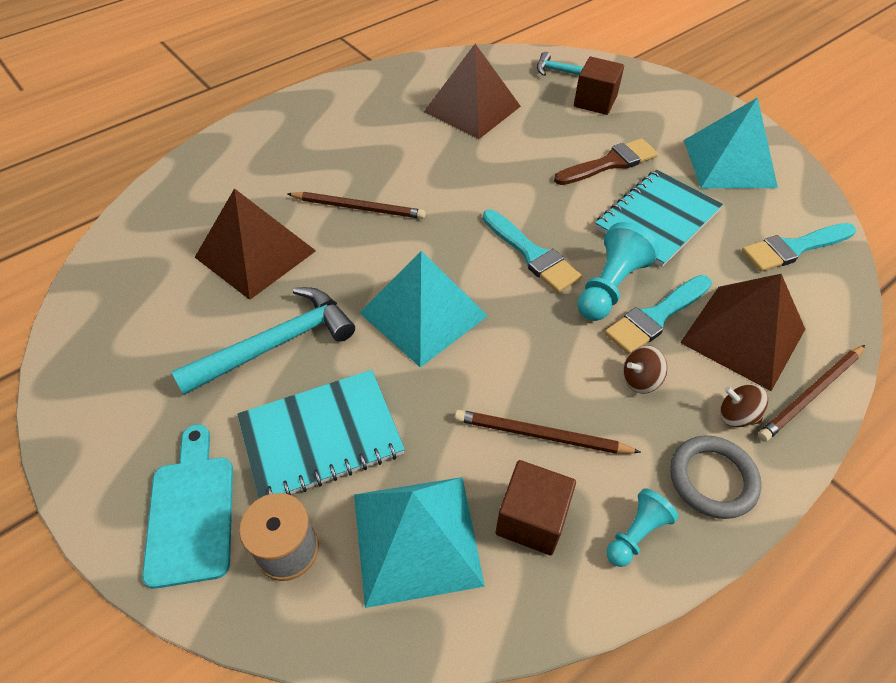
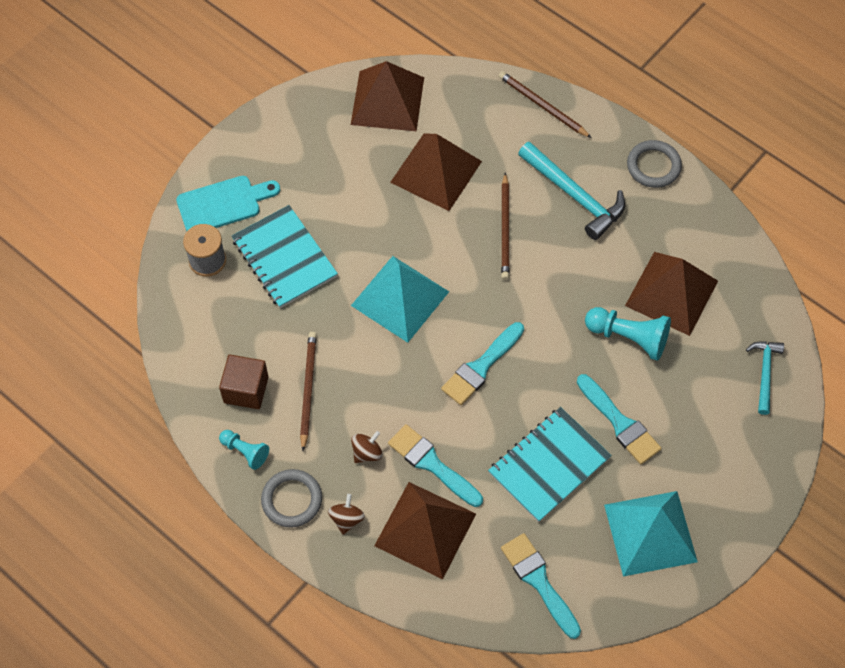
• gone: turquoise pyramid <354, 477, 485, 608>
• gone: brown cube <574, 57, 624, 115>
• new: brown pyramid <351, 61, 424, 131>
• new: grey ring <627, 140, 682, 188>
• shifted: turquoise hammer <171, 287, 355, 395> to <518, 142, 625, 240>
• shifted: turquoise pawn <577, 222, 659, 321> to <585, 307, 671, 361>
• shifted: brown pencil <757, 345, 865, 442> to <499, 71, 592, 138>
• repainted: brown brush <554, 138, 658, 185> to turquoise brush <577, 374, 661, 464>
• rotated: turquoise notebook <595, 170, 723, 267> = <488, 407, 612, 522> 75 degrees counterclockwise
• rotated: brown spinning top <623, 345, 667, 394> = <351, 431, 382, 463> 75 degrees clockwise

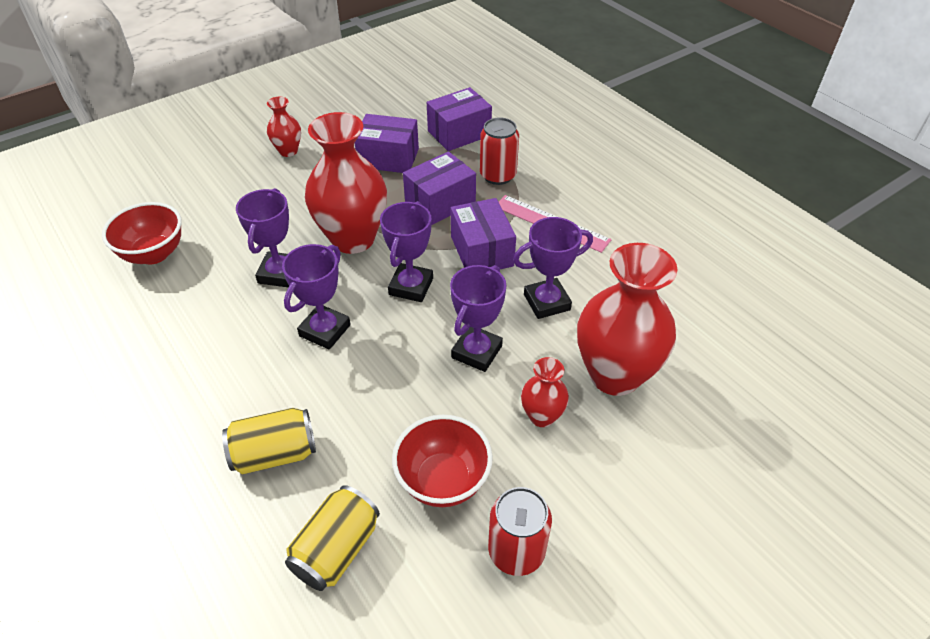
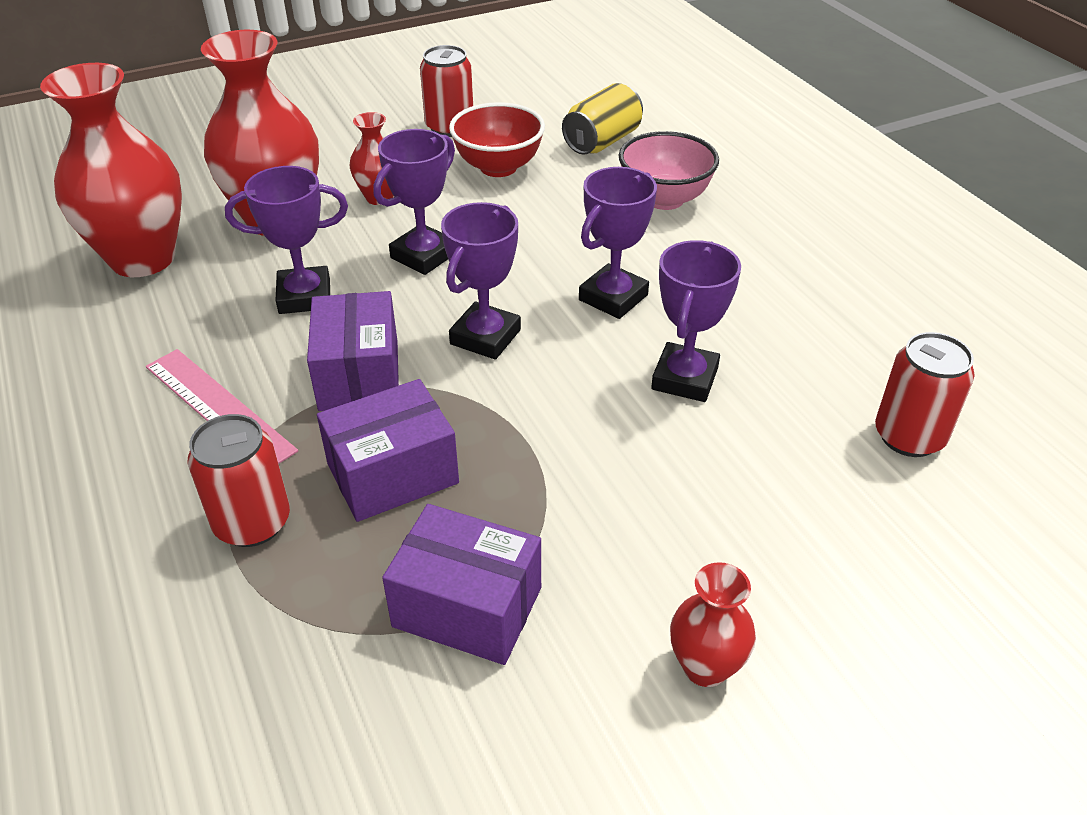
• gone: purple box <427, 87, 492, 151>
• shifted: red vase <305, 112, 387, 254> to <40, 63, 182, 277>
• swapped: red bowl <102, 202, 182, 265> to red can <875, 332, 975, 457>
• swapped: yellow can <222, 408, 316, 475> to pink bowl <619, 131, 719, 210>

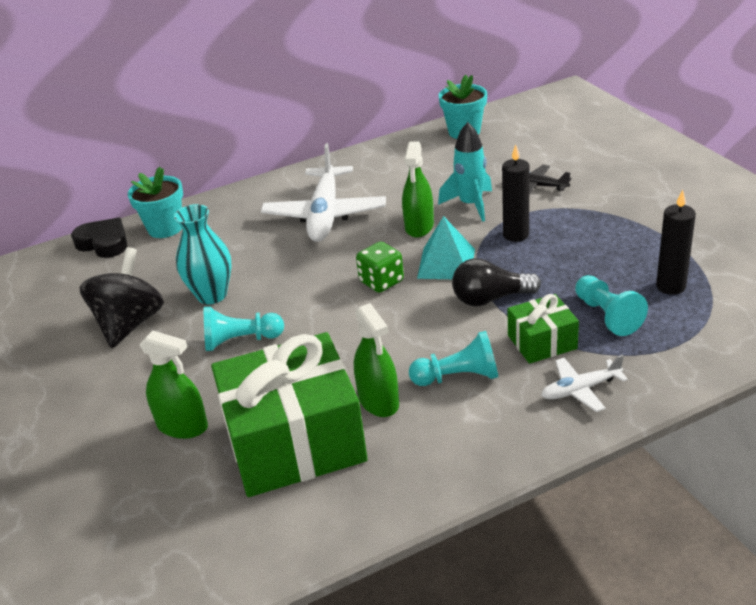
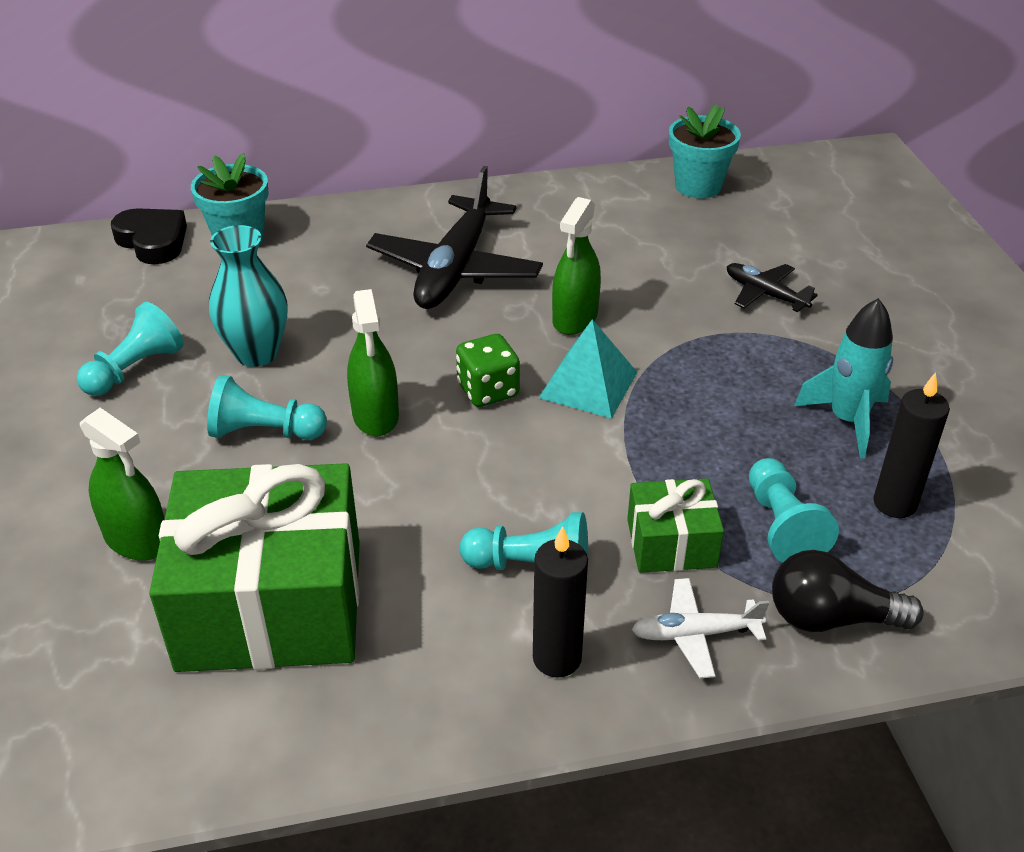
• shifted: green spray bottle <354, 303, 399, 417> to <347, 289, 399, 436>
• shifted: turquoise rocket <438, 122, 492, 222> to <794, 298, 893, 458>
• shifted: black light bulb <452, 258, 541, 306> to <772, 550, 924, 632>
• shifted: black candle <502, 144, 530, 242> to <533, 526, 588, 677>
• swapped: black spinning top <80, 247, 164, 348> to turquoise pawn <77, 302, 184, 396>
• repainted: white plane <261, 143, 386, 242> to black plane <366, 166, 543, 309>

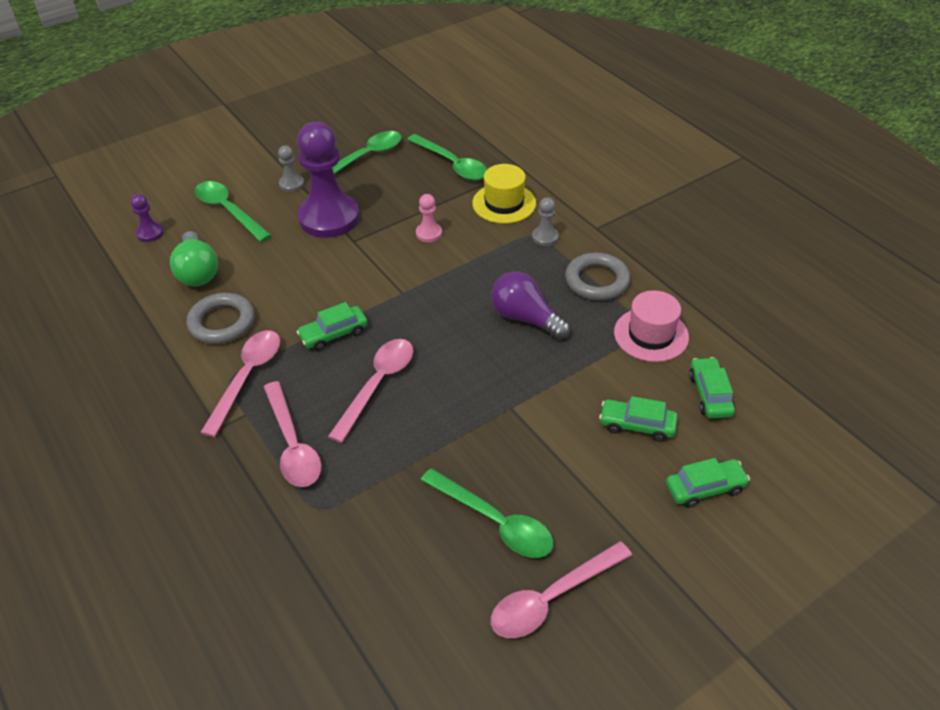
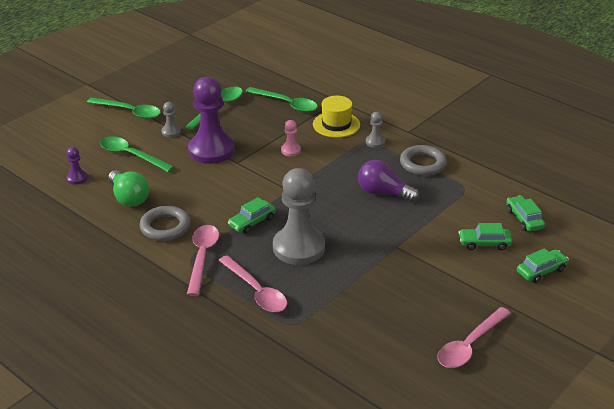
• gone: pink hat <614, 290, 689, 362>
• shifted: green spoon <421, 468, 553, 558> to <87, 97, 161, 119>
• swapped: pink spoon <328, 339, 414, 443> to grey pawn <273, 168, 325, 265>

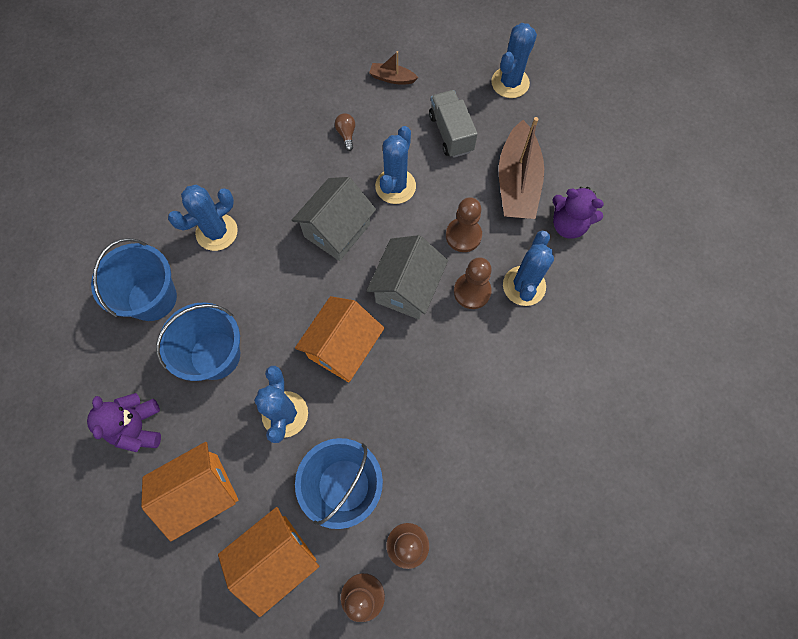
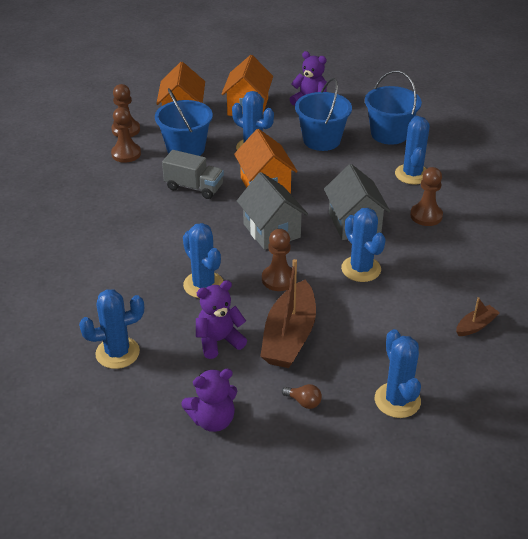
• new: blue cactus <79, 289, 144, 369>
• new: purple teddy bear <181, 369, 238, 432>
• shifted: brown light bulb <335, 113, 355, 151> to <282, 384, 322, 409>
• shifted: grey truck <429, 90, 478, 158> to <162, 150, 224, 199>
• shifted: brown pawn <454, 257, 492, 309> to <410, 167, 443, 226>
• rotated: brown boat <499, 117, 544, 219> = <260, 259, 316, 368> 120 degrees counterclockwise

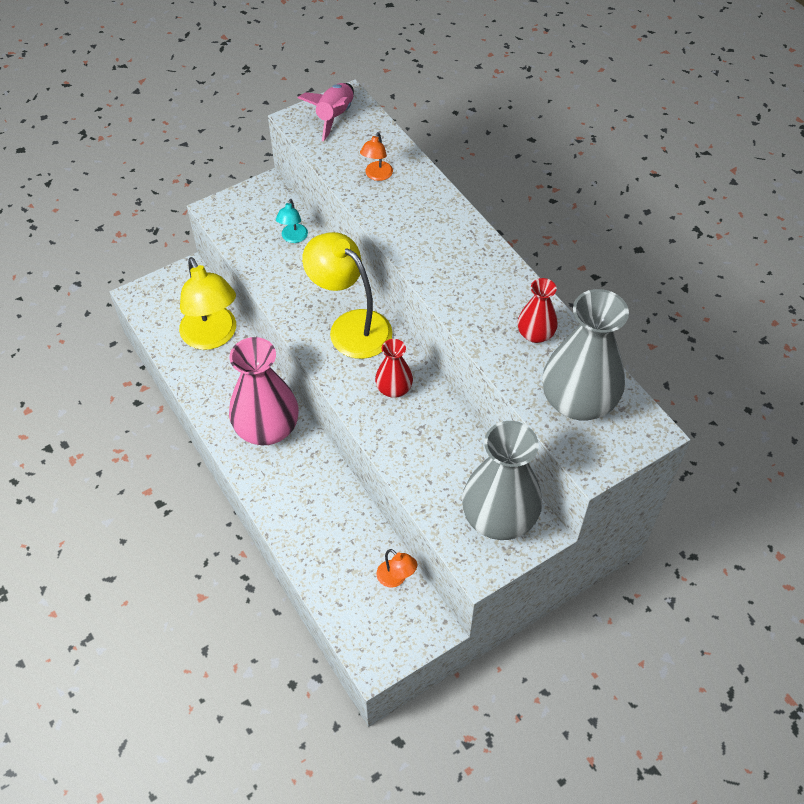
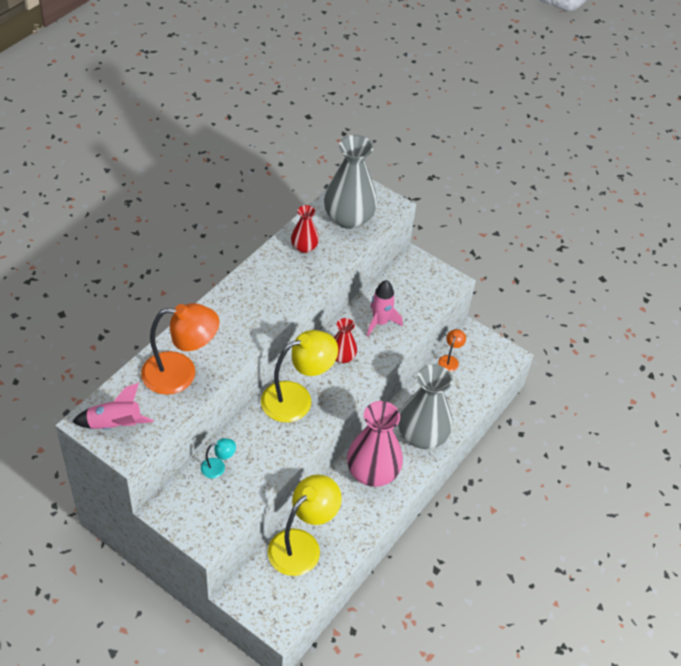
• new: pink rocket <367, 280, 403, 336>
• shifted: grey vase <462, 421, 542, 540> to <398, 364, 453, 449>
• rotated: yellow lamp <302, 232, 393, 359> = <261, 330, 338, 422> 135 degrees counterclockwise
• scaled: orange lamp <360, 132, 393, 181> = <141, 303, 219, 395> x2.20

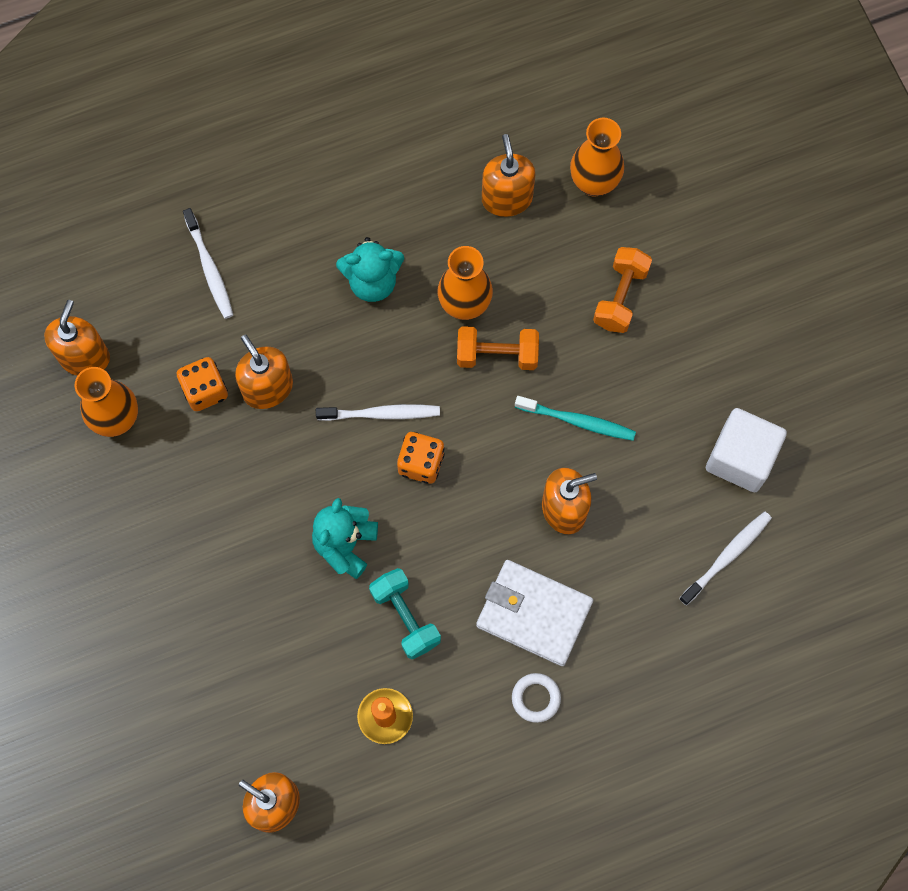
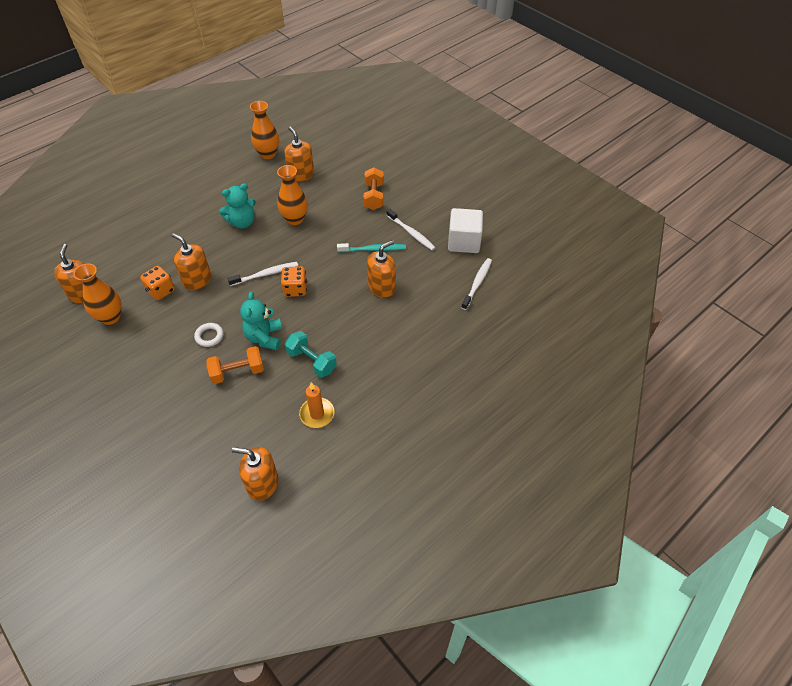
• gone: white wallet <476, 560, 593, 666>
• shifted: white toothbrush <183, 208, 233, 319> to <386, 209, 436, 250>
• shifted: orange dumbbell <457, 326, 539, 370> to <206, 346, 264, 384>
• shifted: white ring <512, 673, 561, 723> to <194, 323, 224, 347>
• shifted: orange vase <570, 118, 624, 197> to <250, 101, 279, 159>

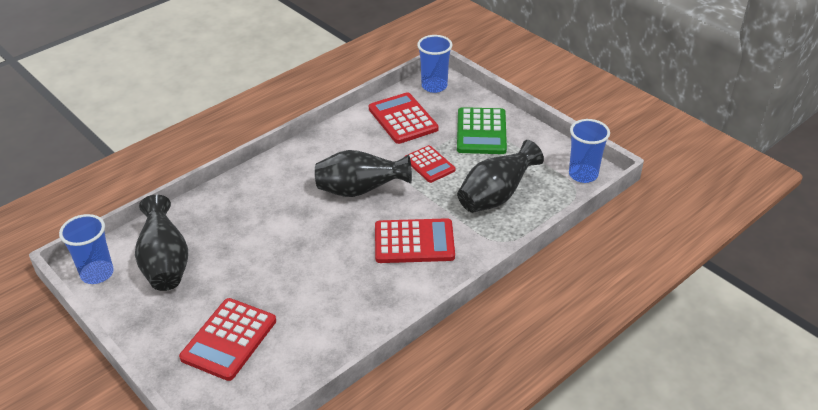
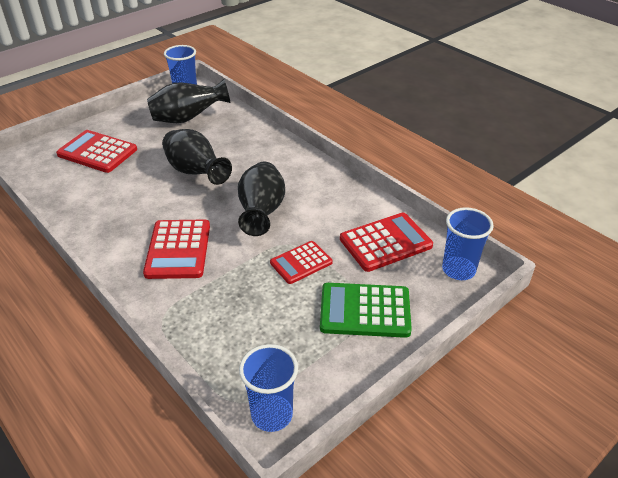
• shifted: black vase <457, 140, 544, 213> to <162, 129, 232, 185>

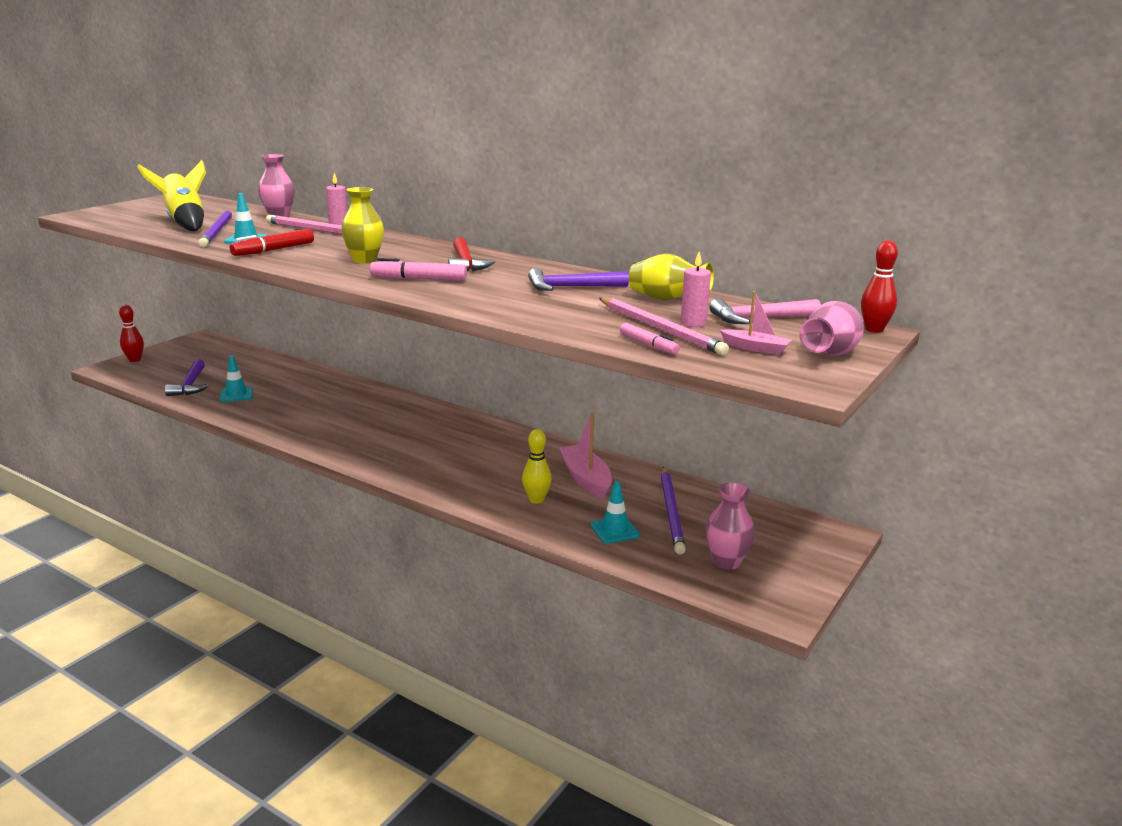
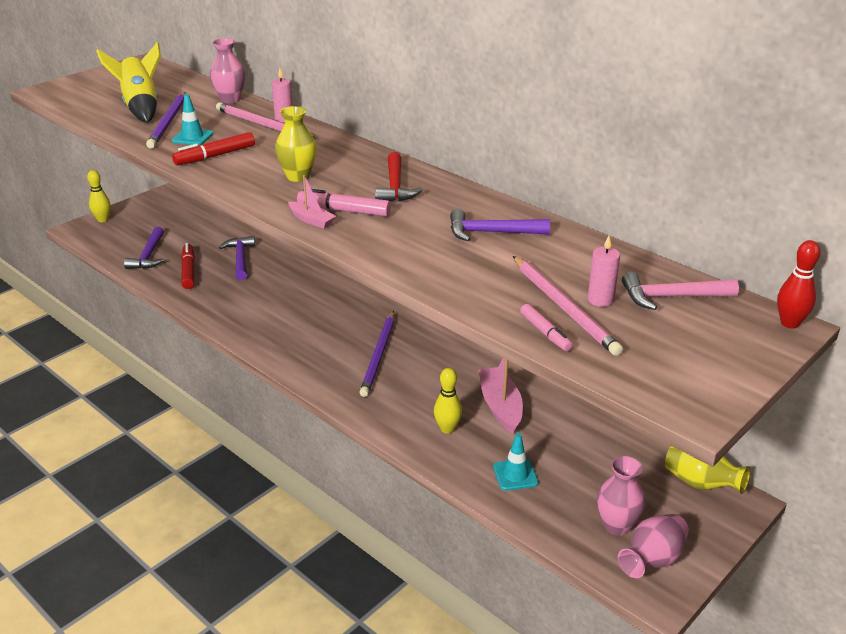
• new: purple hammer <219, 236, 255, 280>
• shifted: yellow vase <629, 253, 714, 301> to <665, 446, 750, 494>
• shifted: purple pencil <661, 467, 686, 554> to <359, 311, 394, 397>
• shifted: pink boat <720, 291, 791, 355> to <288, 175, 336, 229>
• shifted: pink vase <799, 301, 864, 356> to <618, 514, 689, 578>
• swapped: turquoise traffic cone <220, 355, 253, 402> to red marker <181, 243, 195, 289>
• repainted: red bowling pin <119, 305, 144, 362> to yellow bowling pin <87, 170, 111, 222>

